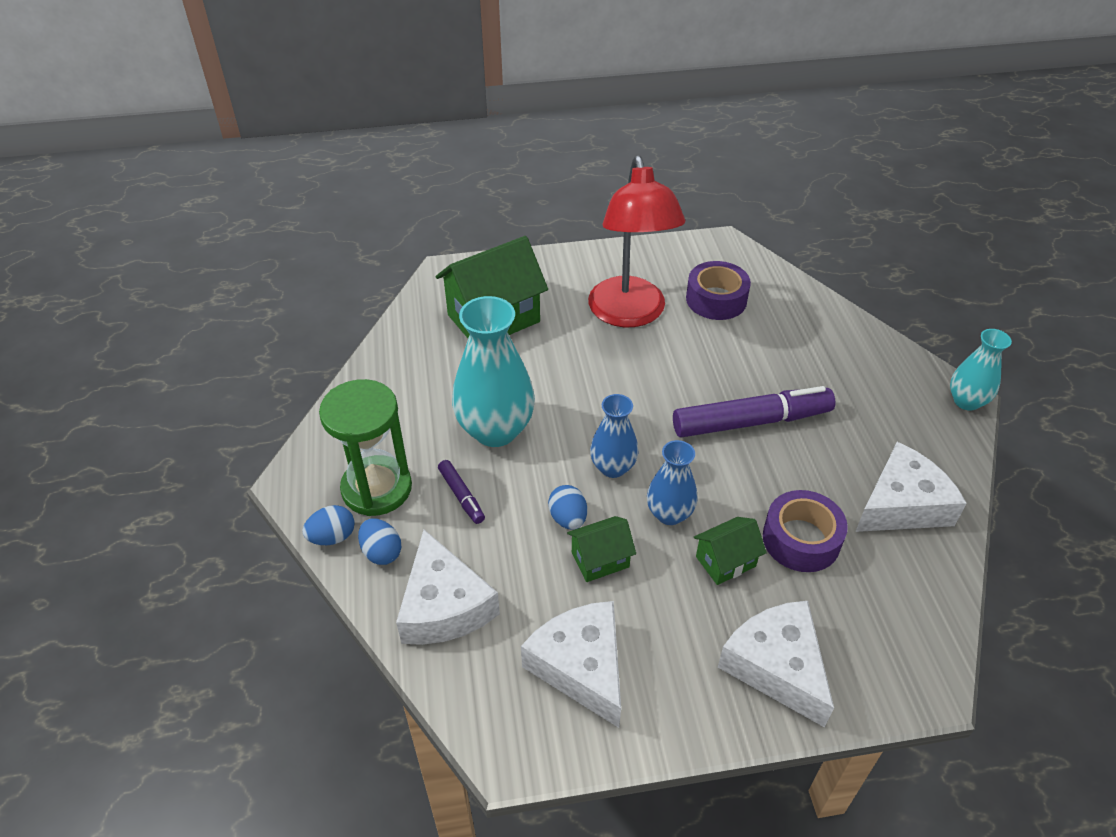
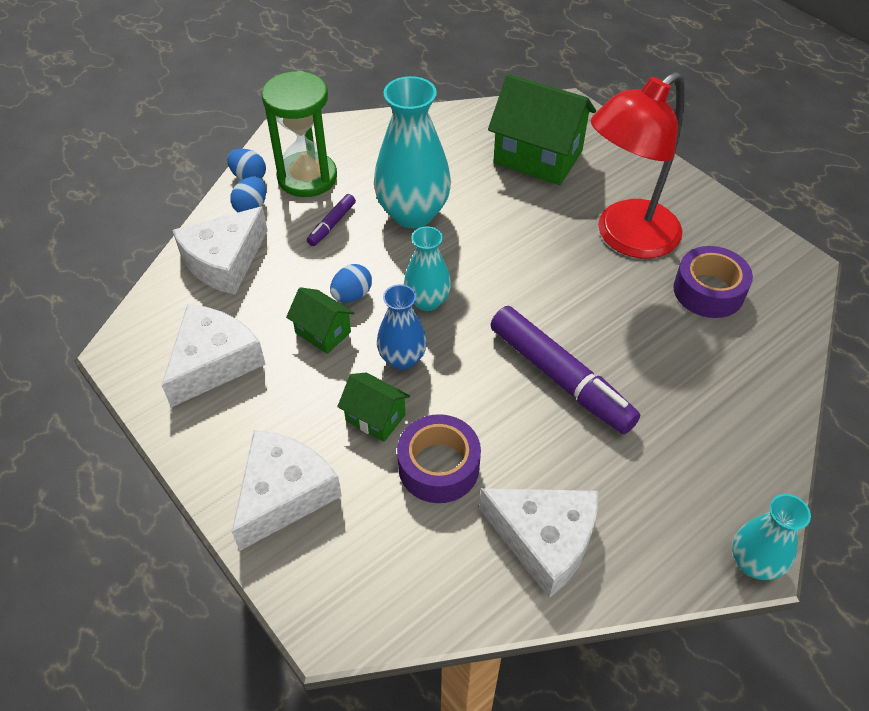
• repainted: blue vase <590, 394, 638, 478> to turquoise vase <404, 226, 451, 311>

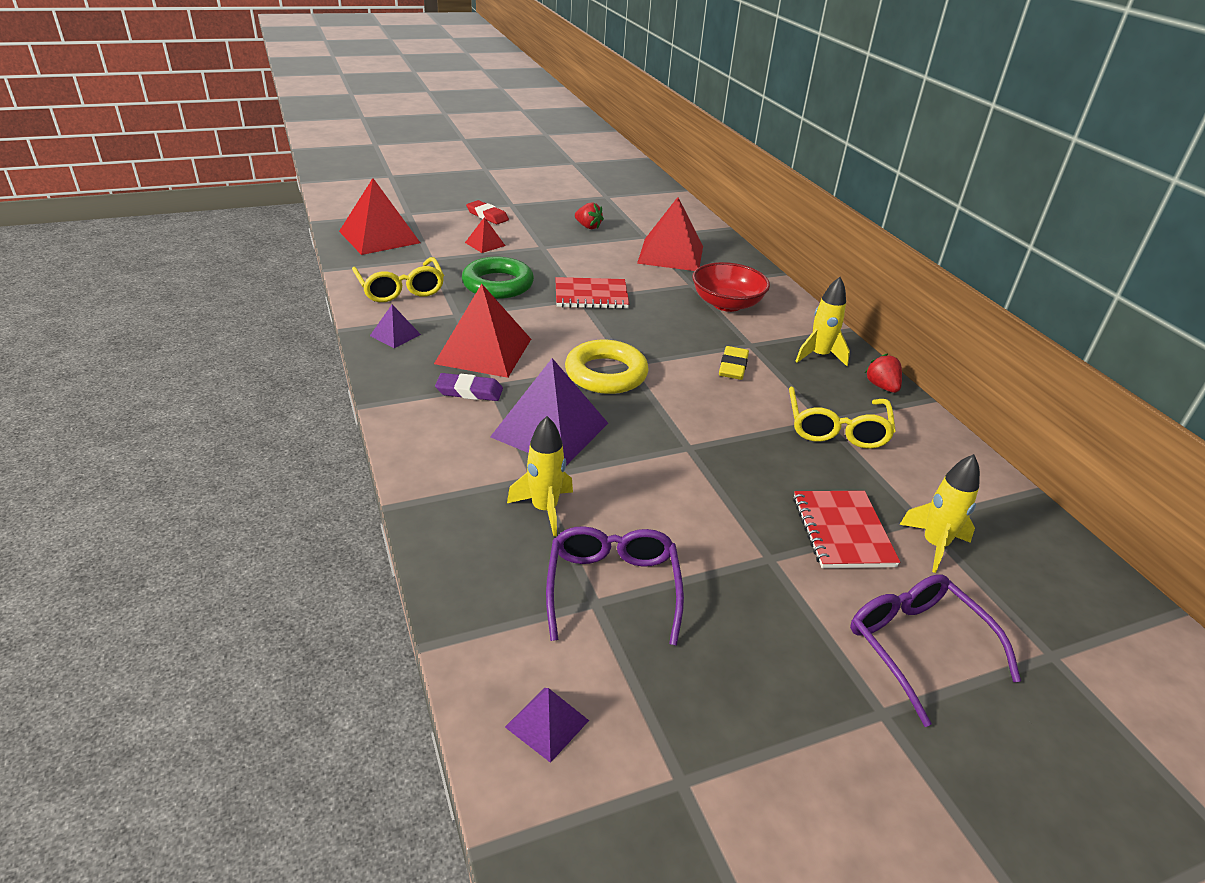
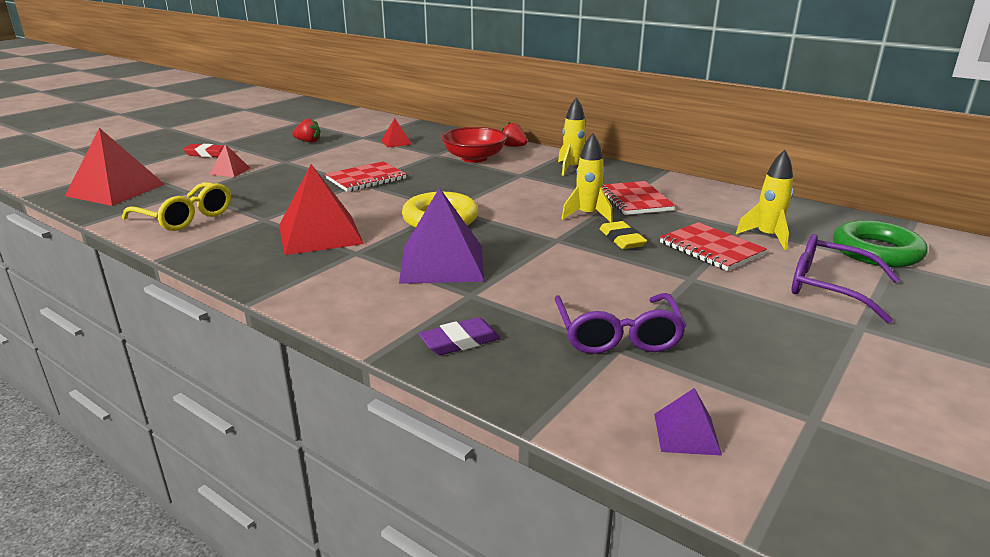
• gone: purple pyramid <370, 304, 421, 348>
• shifted: purple eraser <435, 373, 503, 401> to <418, 317, 501, 355>
• shifted: green ring <462, 257, 534, 299> to <833, 220, 928, 267>
• shifted: yellow rocket <507, 416, 573, 536> to <561, 134, 613, 222>
• shifted: yellow eraser <719, 346, 749, 380> to <600, 221, 647, 249>
• shifted: red strawberry <865, 353, 902, 393> to <502, 122, 527, 147>
• swapped: yellow glasses <789, 387, 896, 449> to red notebook <602, 181, 676, 215>
• rotated: purple glasses <546, 526, 684, 646> = <554, 293, 687, 354> 150 degrees counterclockwise
• scaled: red pyramid <637, 197, 703, 271> = <381, 118, 412, 147> x0.48

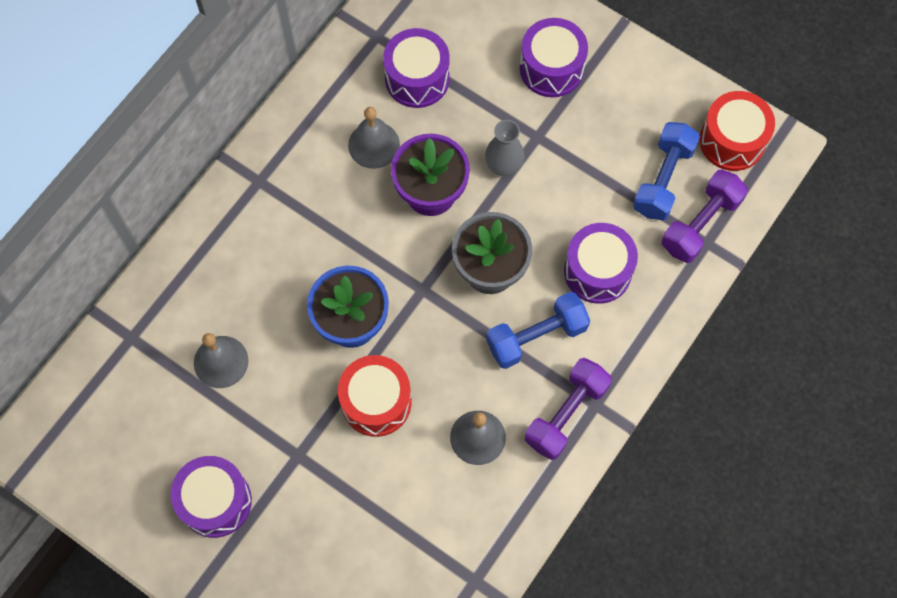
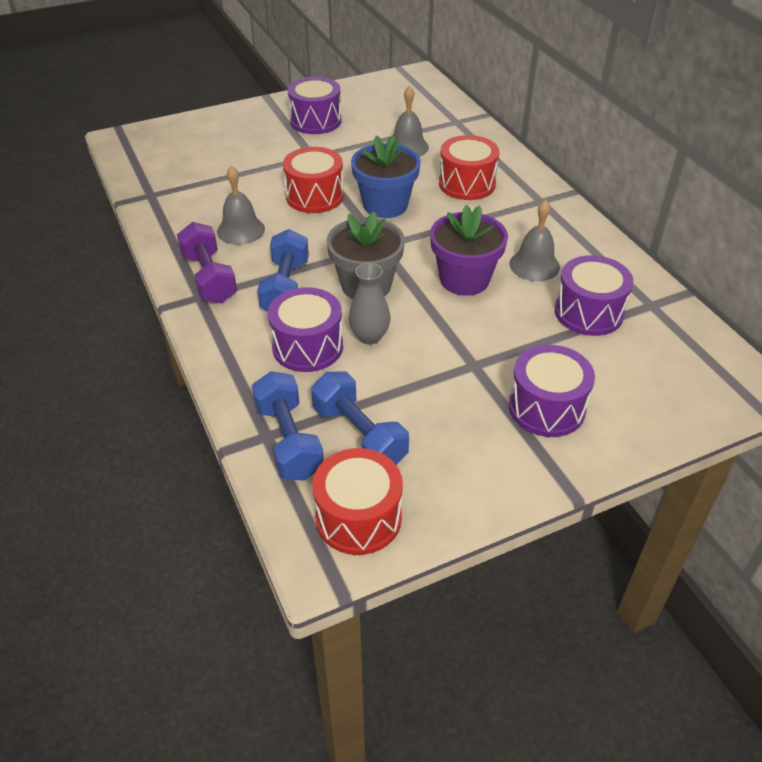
• new: red drum <439, 135, 500, 200>
• shifted: grey vase <485, 120, 524, 176> to <348, 263, 391, 345>
• repainted: purple dumbbell <662, 169, 748, 263> to blue dumbbell <252, 371, 324, 481>

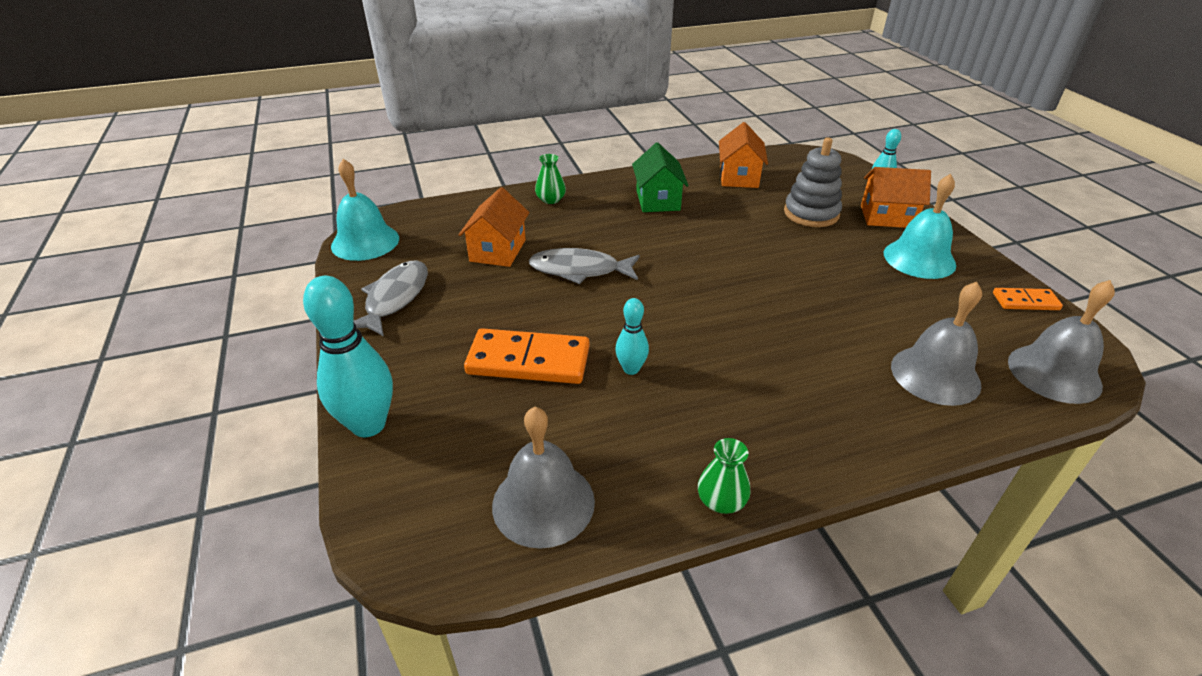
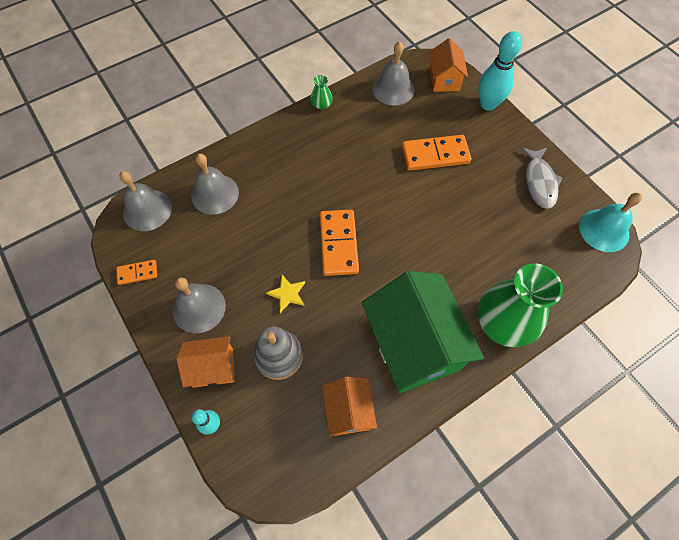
• gone: grey fish <529, 248, 640, 284>
• gone: turquoise bowling pin <615, 298, 649, 375>
• new: yellow star <266, 275, 305, 313>
• new: orange domino <320, 210, 359, 276>
• shifted: orange house <459, 187, 530, 267> to <429, 38, 468, 92>
• repainted: turquoise bell <884, 174, 956, 279> to grey bell <173, 277, 226, 333>
• scaled: green vase <535, 154, 566, 204> = <478, 263, 563, 347> x2.39
• scaled: green house <632, 142, 689, 212> = <362, 271, 484, 393> x1.94

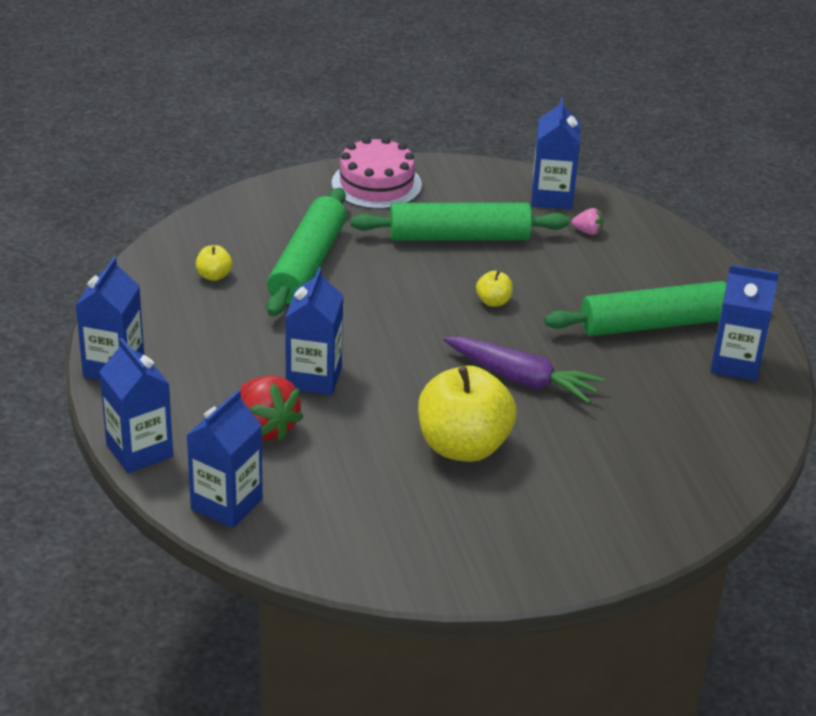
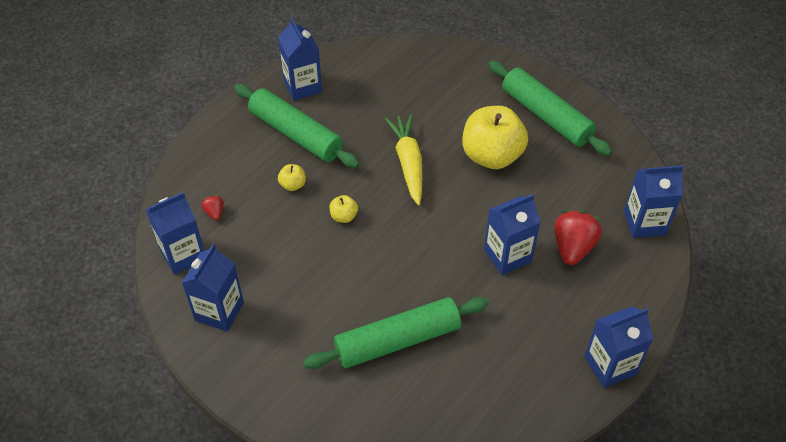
• gone: pink cake <332, 137, 422, 209>
• shifted: blue carton <99, 338, 173, 473> to <182, 244, 244, 332>
• shifted: yellow apple <196, 245, 233, 281> to <278, 164, 306, 191>
• shifted: green rolling pin <351, 202, 570, 241> to <489, 61, 612, 156>
• repainted: purple carrot <444, 337, 604, 404> to yellow carrot <385, 114, 423, 206>
• repainted: pink strawberry <572, 208, 603, 235> to red strawberry <202, 195, 224, 220>

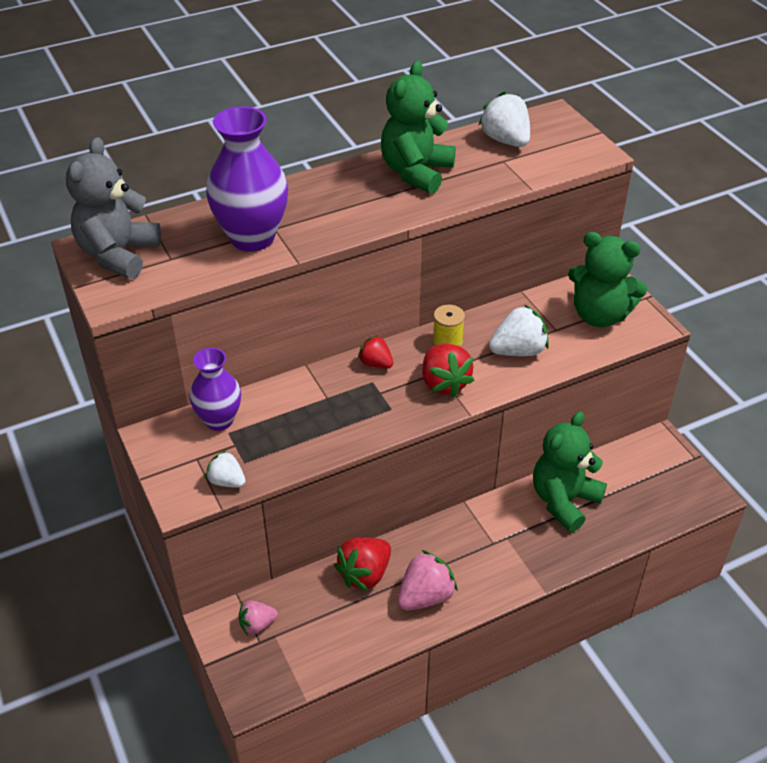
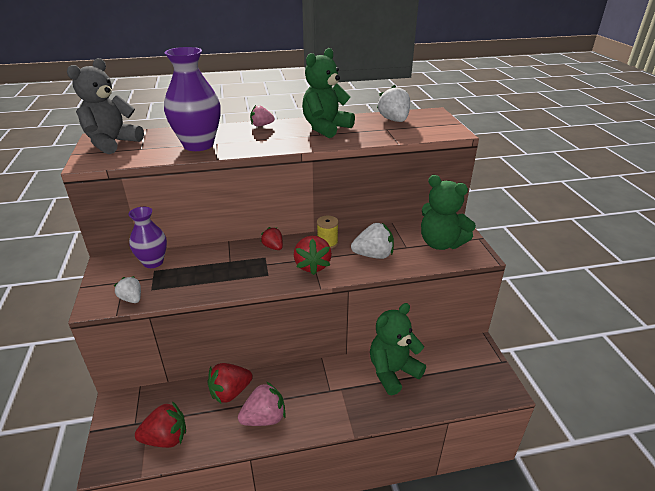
• new: red strawberry <135, 401, 186, 448>
• shifted: pink strawberry <239, 601, 278, 635> to <250, 105, 275, 127>

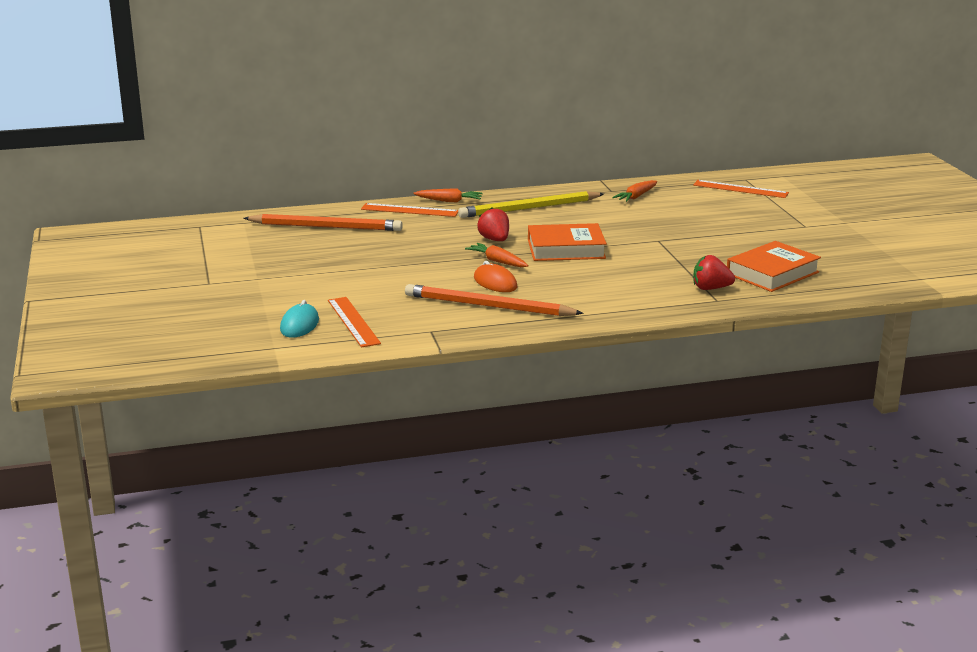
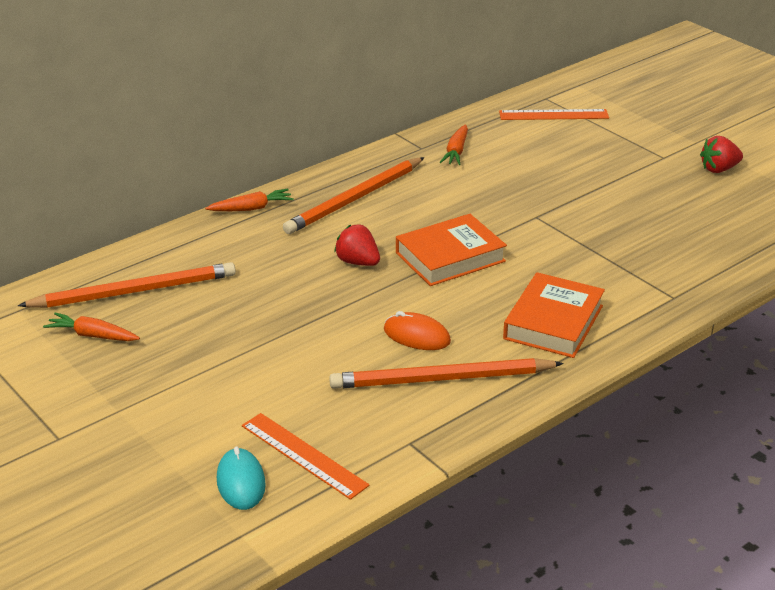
• gone: orange ruler <361, 203, 458, 217>
• shifted: orange carrot <465, 243, 529, 267> to <43, 312, 140, 341>
• shifted: red strawberry <693, 255, 735, 290> to <700, 136, 743, 173>
• shifted: orange book <727, 241, 821, 292> to <503, 272, 605, 358>
• repainted: yellow pencil <458, 191, 604, 218> to orange pencil <283, 157, 425, 234>

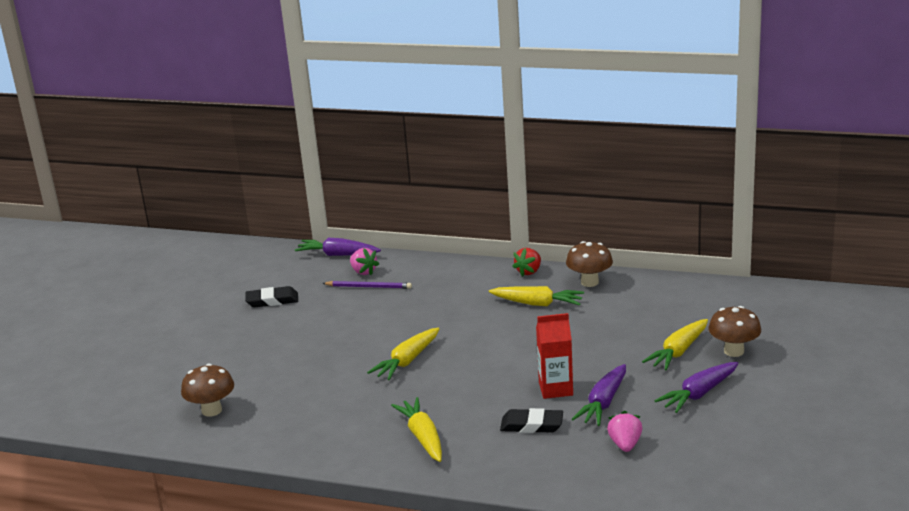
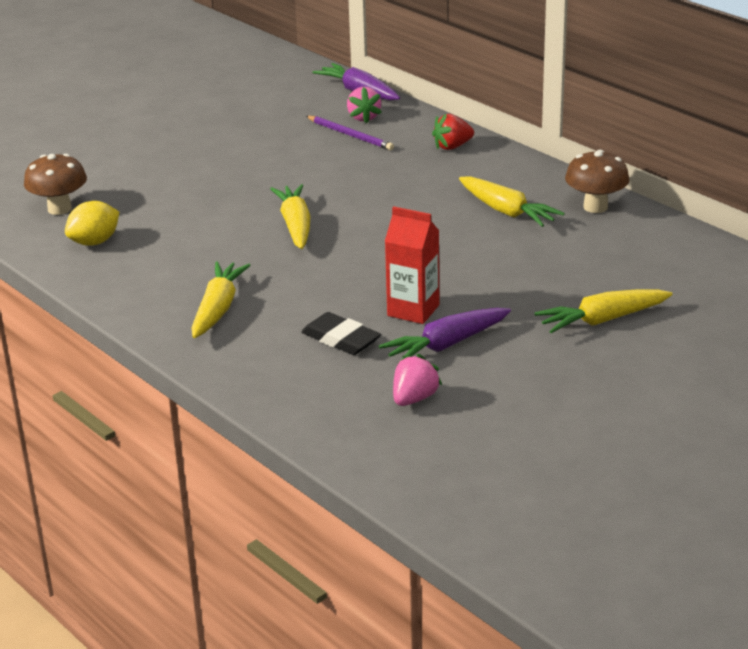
• gone: black eraser <245, 286, 298, 307>
• gone: purple carrot <655, 362, 739, 413>
• gone: brown mushroom <708, 306, 761, 357>
• new: yellow lemon <65, 201, 119, 246>
• shifted: red strawberry <512, 248, 541, 277> to <432, 114, 474, 150>
• rotated: yellow carrot <367, 328, 439, 380> = <270, 184, 310, 249> 105 degrees clockwise

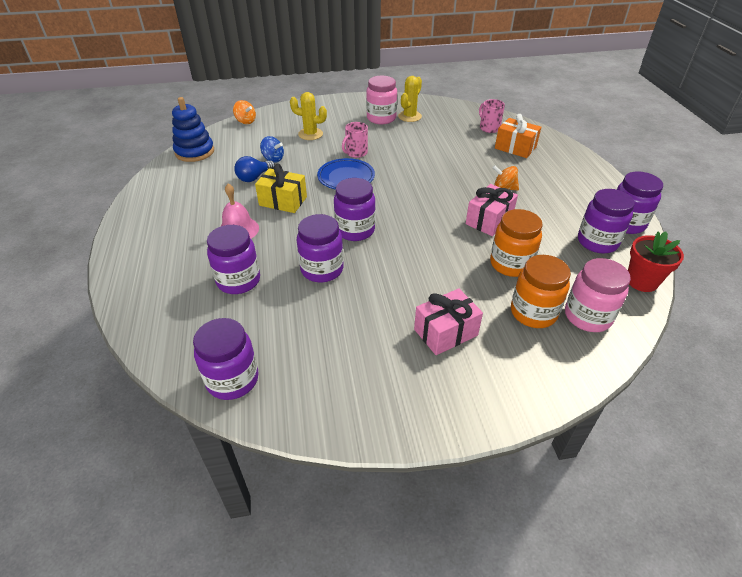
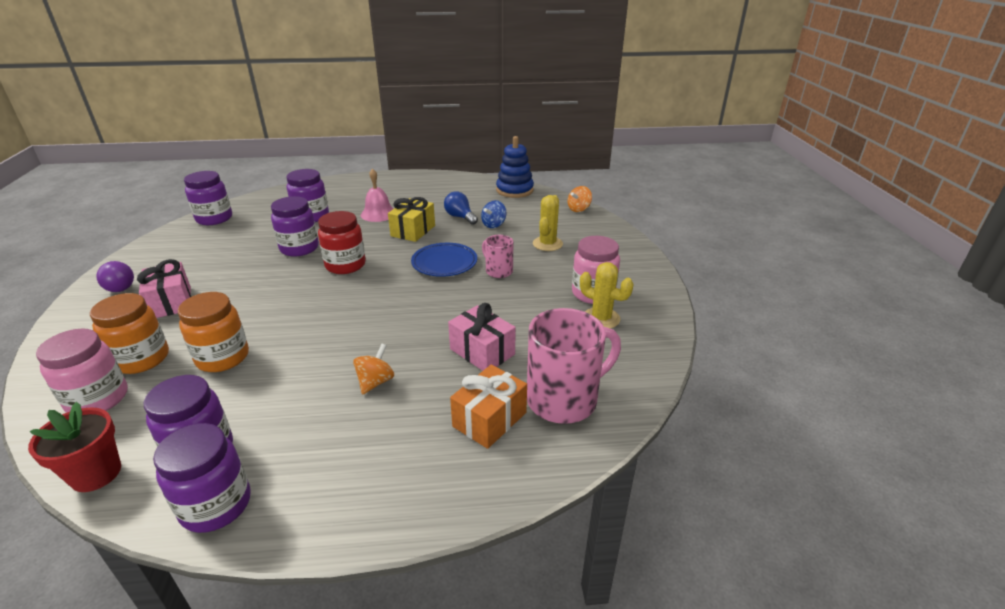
• new: purple light bulb <96, 261, 134, 292>
• shifted: pink gift <466, 184, 518, 236> to <448, 303, 516, 371>
• repainted: purple jar <334, 178, 376, 241> to red jar <318, 211, 366, 274>
• scaled: pink mug <479, 99, 505, 133> = <527, 308, 621, 424> x1.88

